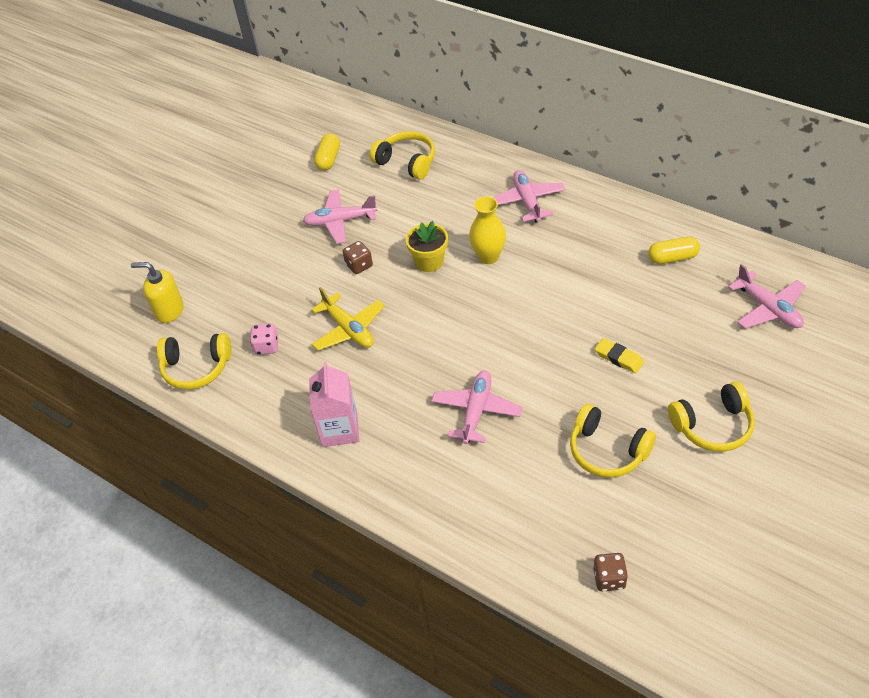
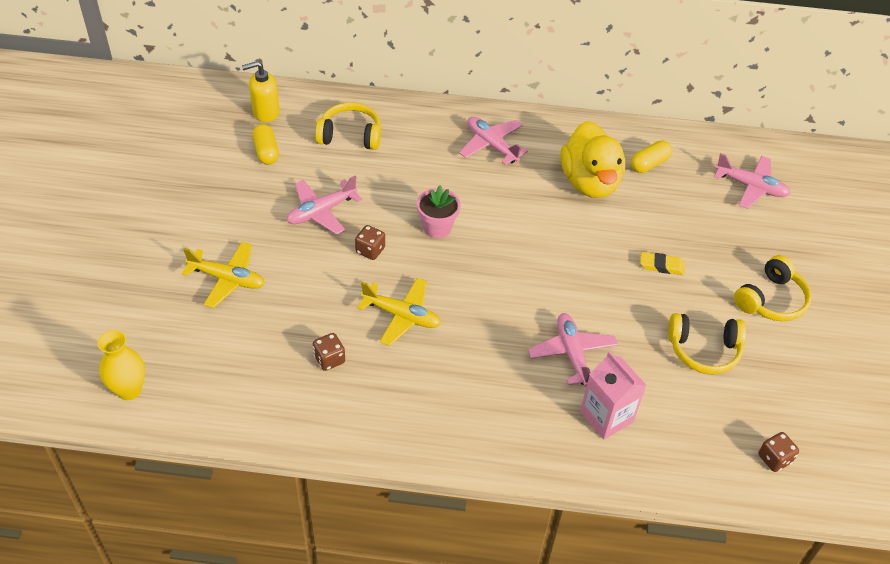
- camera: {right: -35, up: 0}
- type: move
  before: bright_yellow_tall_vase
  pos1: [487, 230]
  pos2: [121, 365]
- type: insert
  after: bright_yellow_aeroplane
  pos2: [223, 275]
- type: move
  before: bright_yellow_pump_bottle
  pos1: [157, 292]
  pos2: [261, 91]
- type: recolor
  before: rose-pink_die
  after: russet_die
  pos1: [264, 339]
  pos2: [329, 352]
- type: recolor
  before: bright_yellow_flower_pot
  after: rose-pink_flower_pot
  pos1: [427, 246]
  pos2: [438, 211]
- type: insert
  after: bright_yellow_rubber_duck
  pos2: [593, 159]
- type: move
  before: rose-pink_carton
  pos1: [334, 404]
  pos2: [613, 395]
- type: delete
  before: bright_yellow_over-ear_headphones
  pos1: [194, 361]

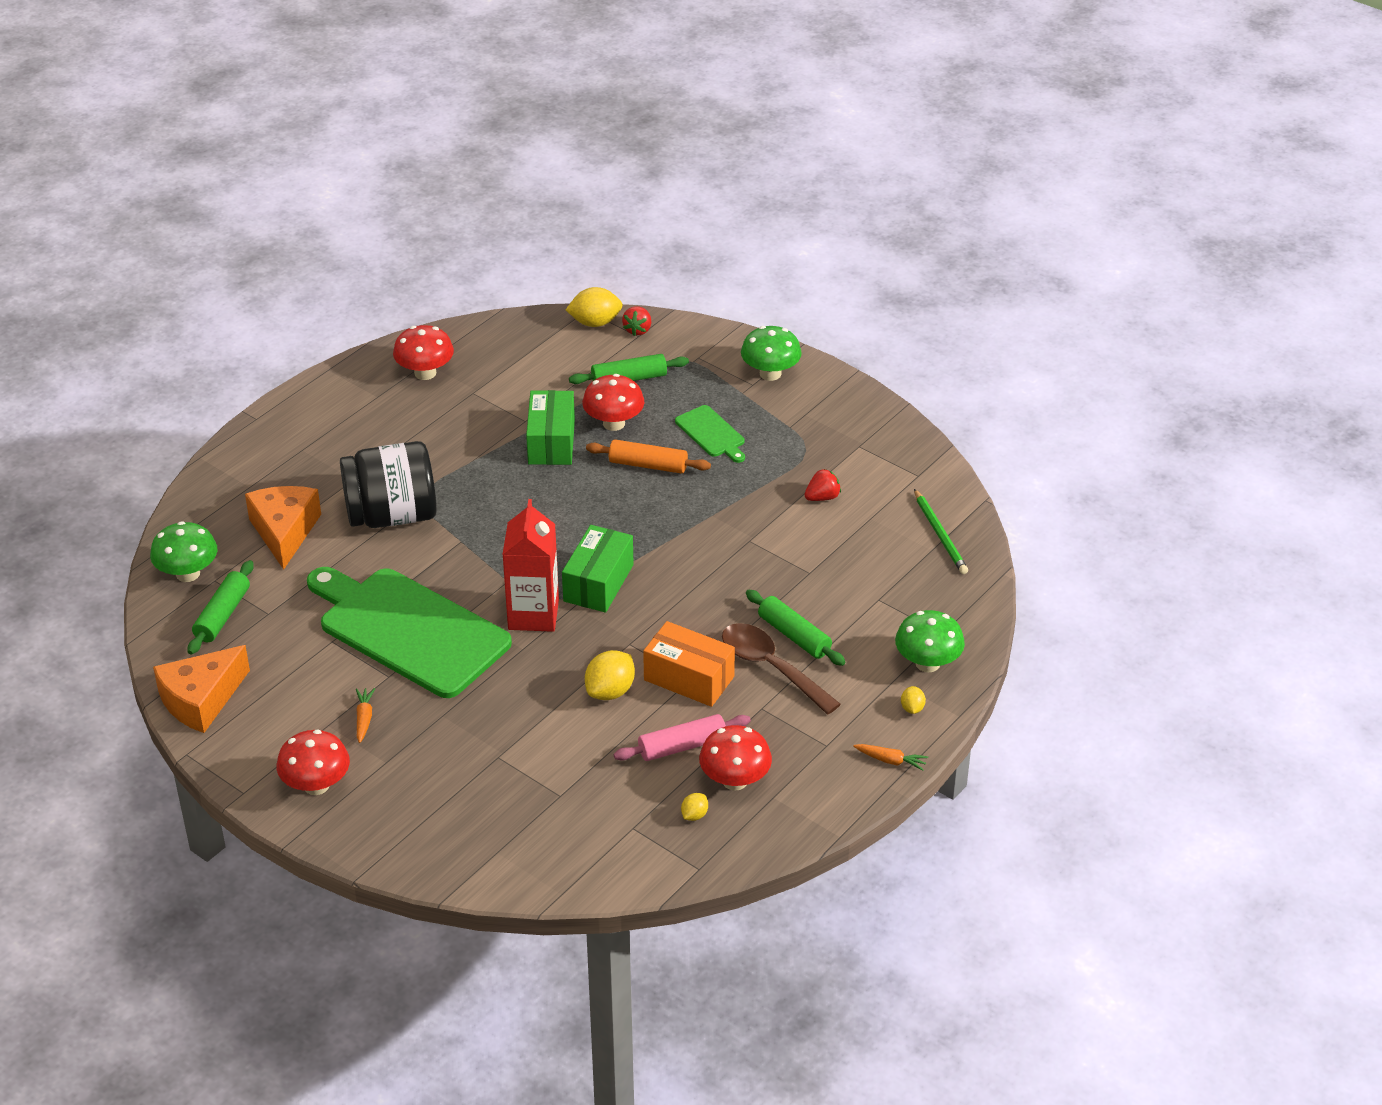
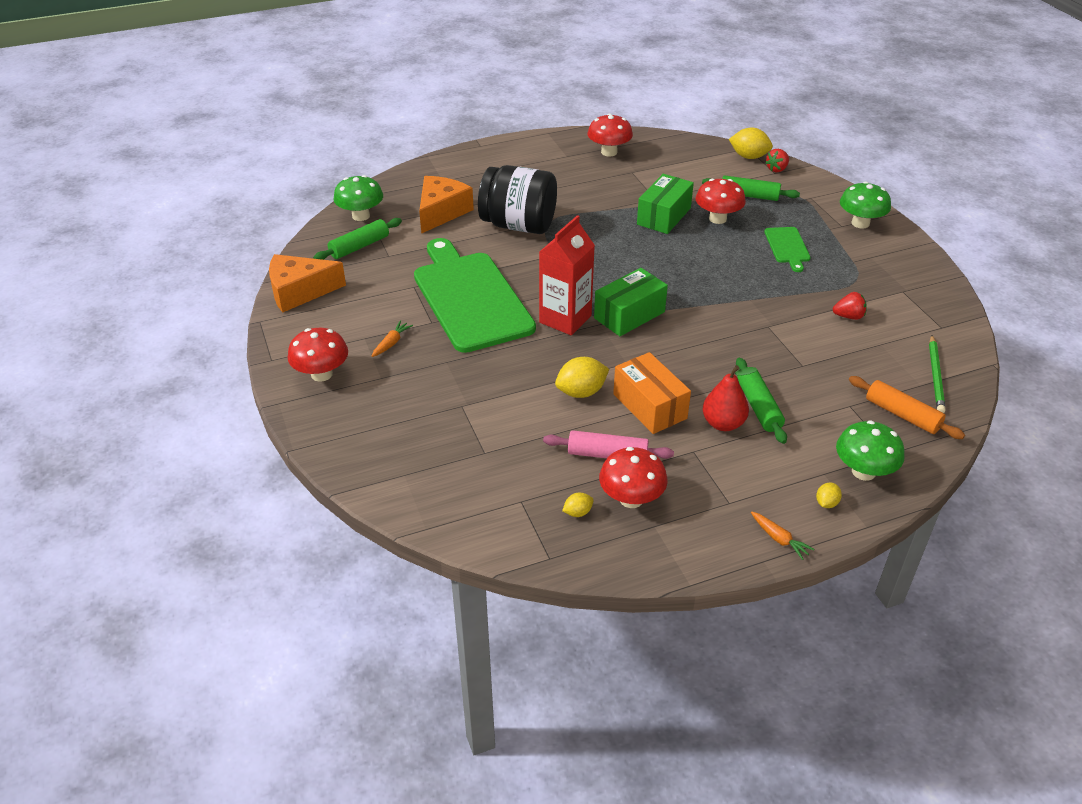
- camera: {right: 30, up: 0}
- type: replace
  before: russet_spoon
  after: crimson_toy_pear
  pos1: [781, 668]
  pos2: [730, 398]
- type: move
  before: orange-coloured_rolling_pin
  pos1: [648, 457]
  pos2: [907, 407]

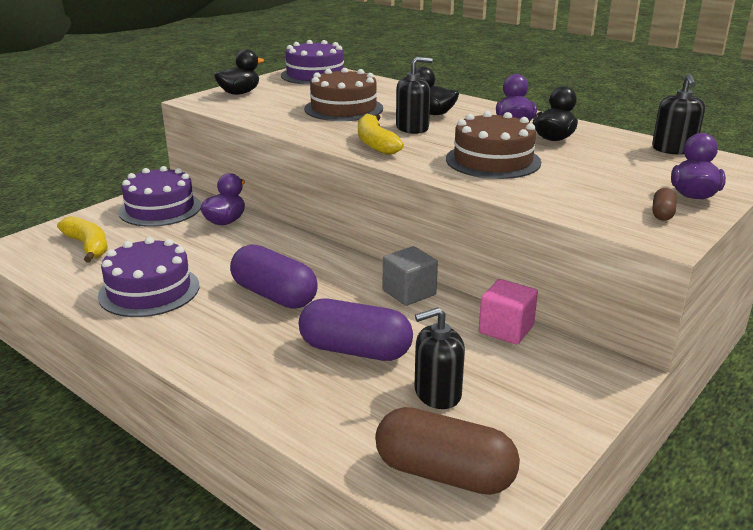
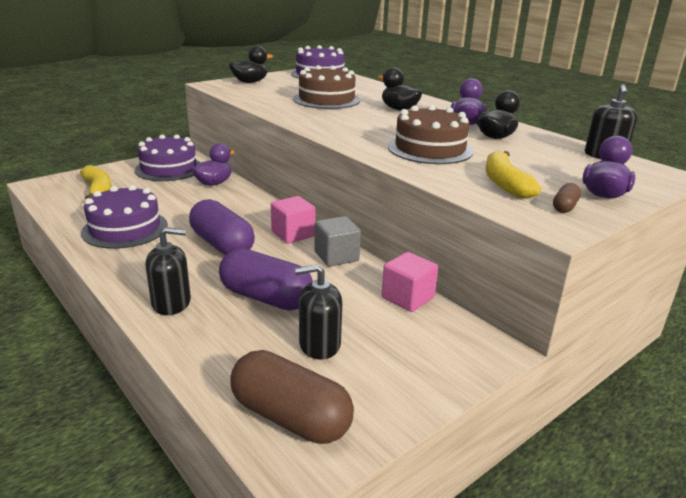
- camera: {right: 10, up: 0}
- type: move
  before: jet-black_pump_bottle
  pos1: [414, 95]
  pos2: [168, 271]
- type: insert
  after: rose-pink_block
  pos2: [293, 220]
- type: move
  before: bright_yellow_banana
  pos1: [381, 134]
  pos2: [513, 174]

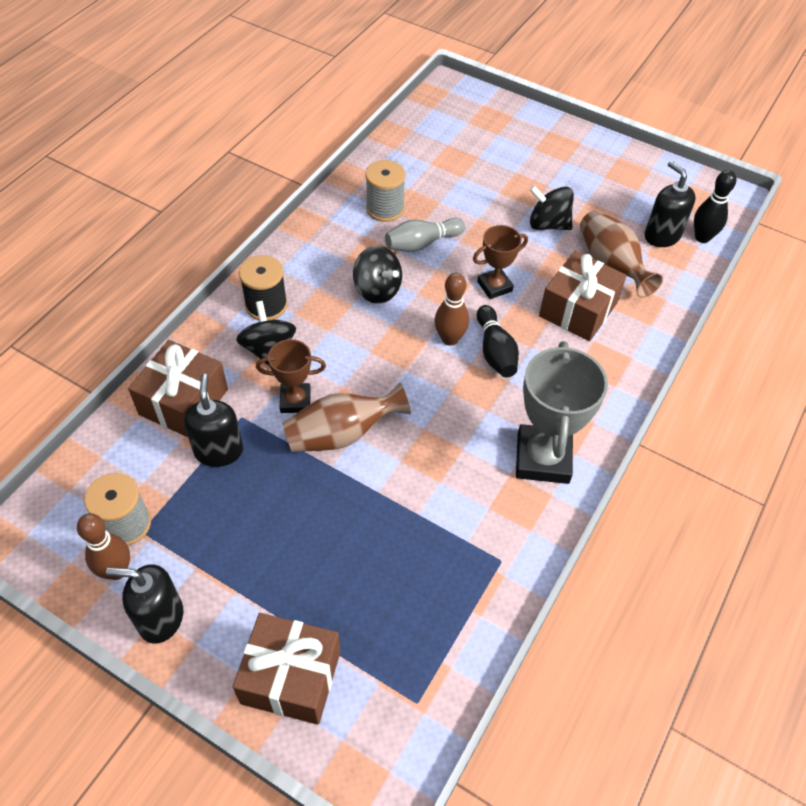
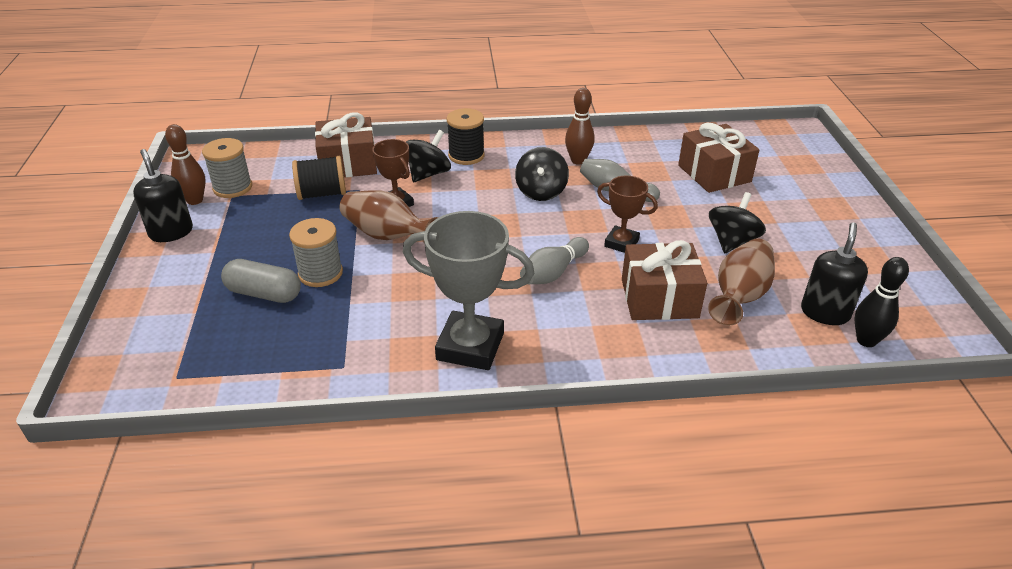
- camera: {right: 55, up: -15}
- type: insert
  after: grey_capsule
  pos2: [261, 281]
- type: move
  before: grey_spool
  pos1: [385, 191]
  pos2: [316, 252]
- type: replace
  before: jet-black_pump_bottle
  after: jet-black_spool
  pos1: [213, 420]
  pos2: [319, 178]
- type: rotate
  before: grey_prize_cup
  pos1: [562, 412]
  pos2: [468, 290]
  turn: 45
- type: recolor
  before: jet-black_tenpin
  after: grey_tenpin
  pos1: [498, 341]
  pos2: [554, 260]
- type: move
  before: russet_tenpin
  pos1: [451, 309]
  pos2: [579, 126]
- type: move
  before: russet_present
  pos1: [286, 669]
  pos2: [719, 158]
- type: rotate
  before: jet-black_toy_top
  pos1: [552, 208]
  pos2: [737, 222]
  turn: 45

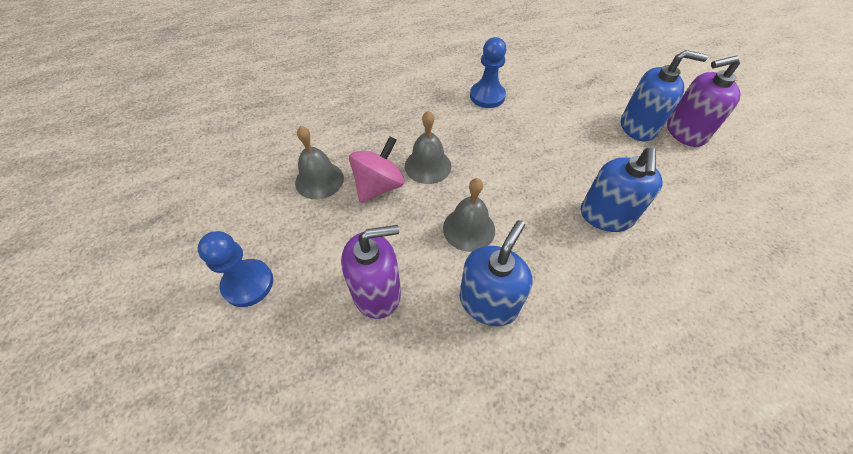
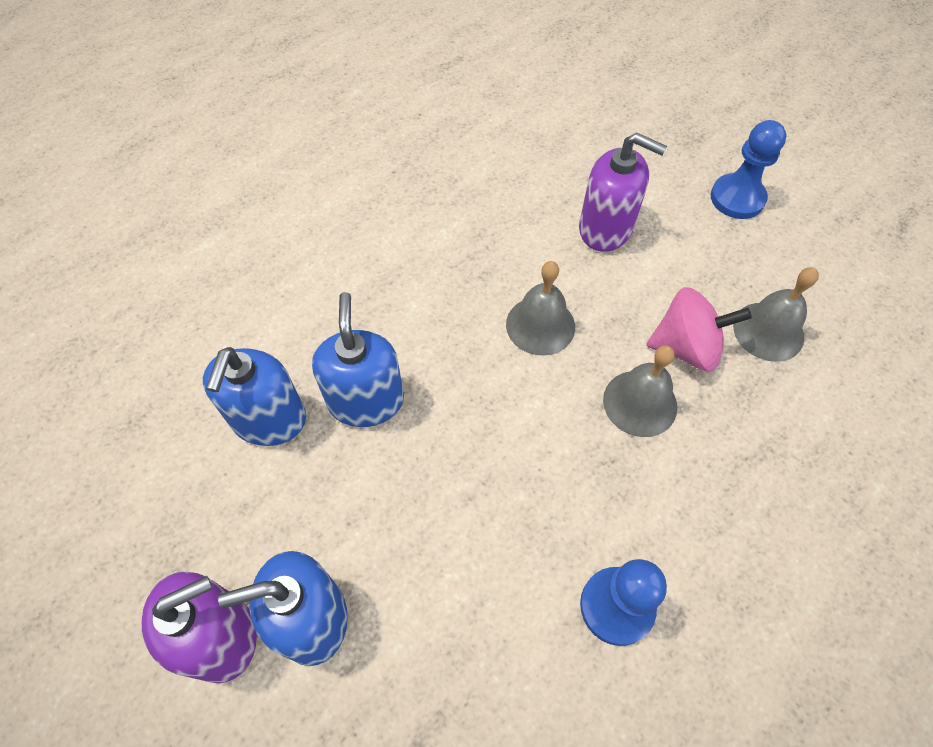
- camera: {right: 160, up: 5}
- type: move
  before: blue_pump_bottle
  pos1: [496, 273]
  pos2: [254, 396]
- type: rotate
  before: purple_pump_bottle
  pos1: [371, 272]
  pos2: [623, 192]
  turn: -120
- type: rotate
  before: rose-pink_toy_top
  pos1: [377, 169]
  pos2: [699, 329]
  turn: -105

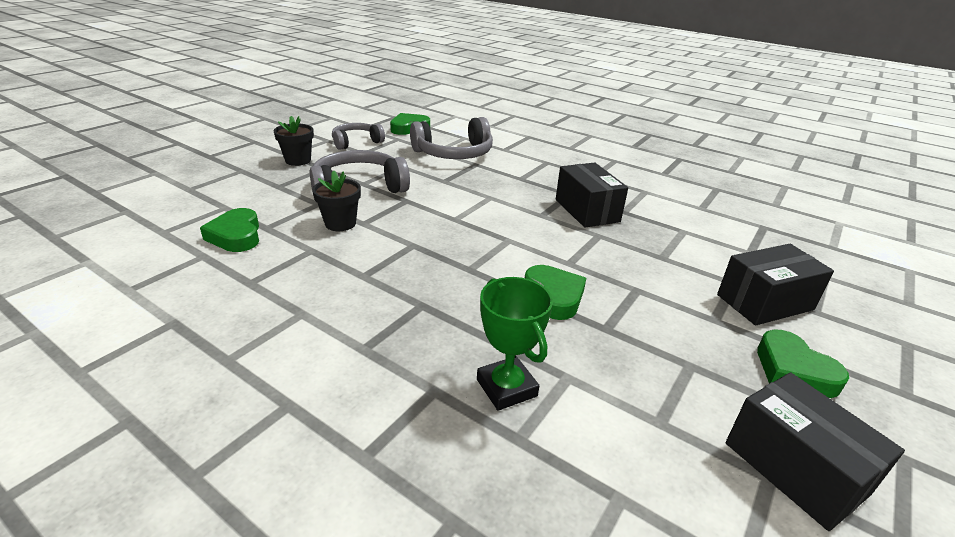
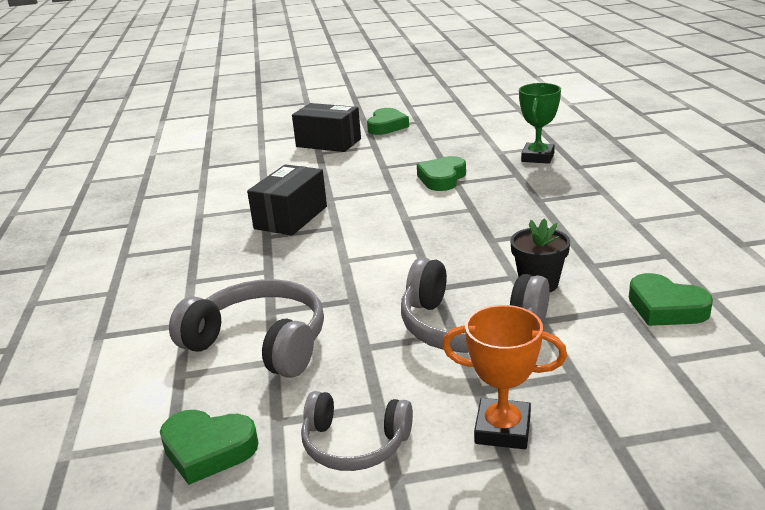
- camera: {right: -130, up: -5}
- type: replace
  before: jet-black_flower_pot
  after: orange-coloured_prize_cup
  pos1: [294, 141]
  pos2: [504, 377]
- type: rotate
  before: green_heart_shape
  pos1: [229, 230]
  pos2: [671, 299]
  turn: 105
- type: delete
  before: jet-black_parcel
  pos1: [815, 451]

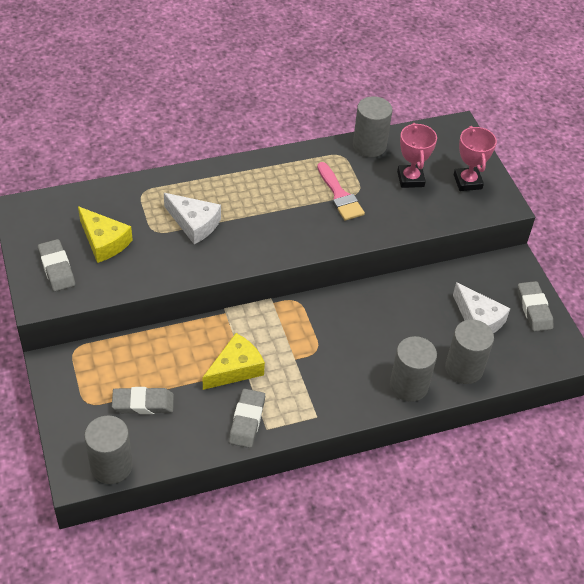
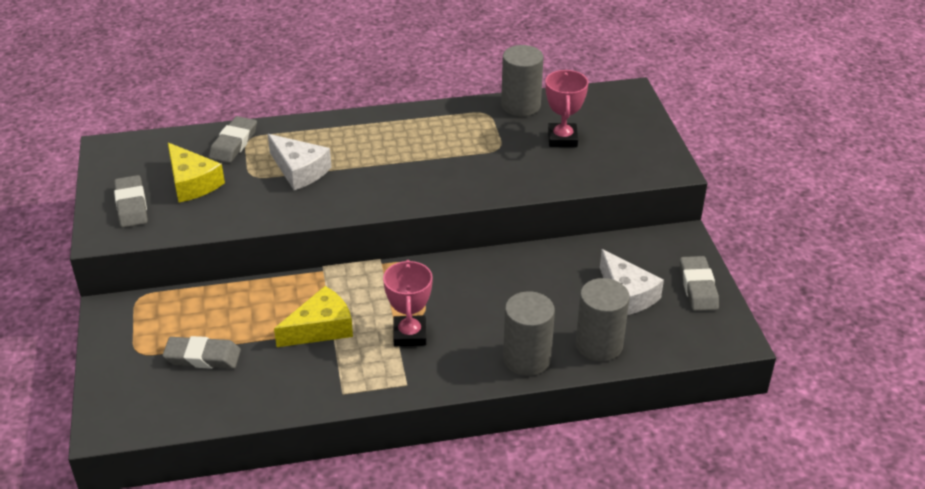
- camera: {right: 10, up: -10}
- type: move
  before: grey_eraser
  pos1: [247, 418]
  pos2: [233, 139]
- type: move
  before: rose-pink_prize_cup
  pos1: [475, 158]
  pos2: [408, 303]
- type: delete
  before: grey_solid_cylinder
  pos1: [108, 449]
- type: delete
  before: rose-pink_paintbrush
  pos1: [341, 191]

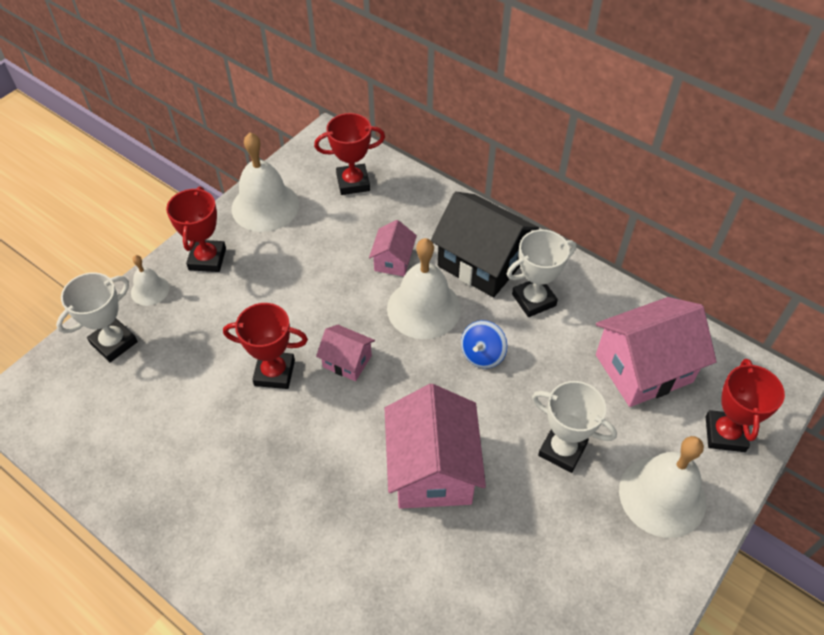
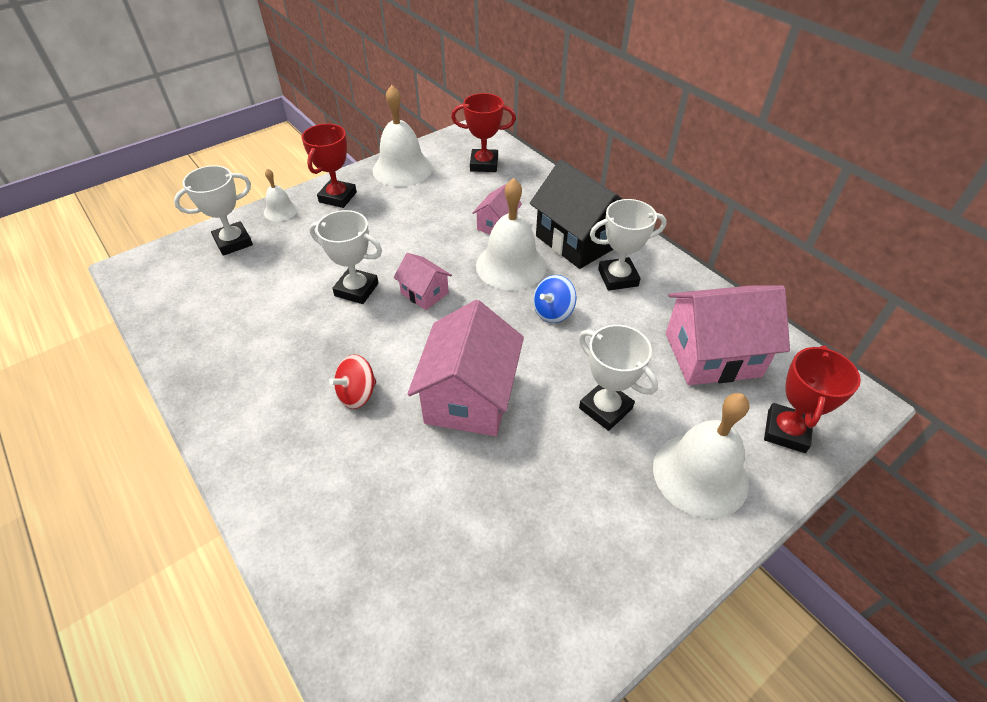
- camera: {right: 15, up: -5}
- type: recolor
  before: crimson_prize_cup
  after: white_prize_cup
  pos1: [265, 346]
  pos2: [345, 257]
- type: insert
  after: crimson_toy_top
  pos2: [352, 381]

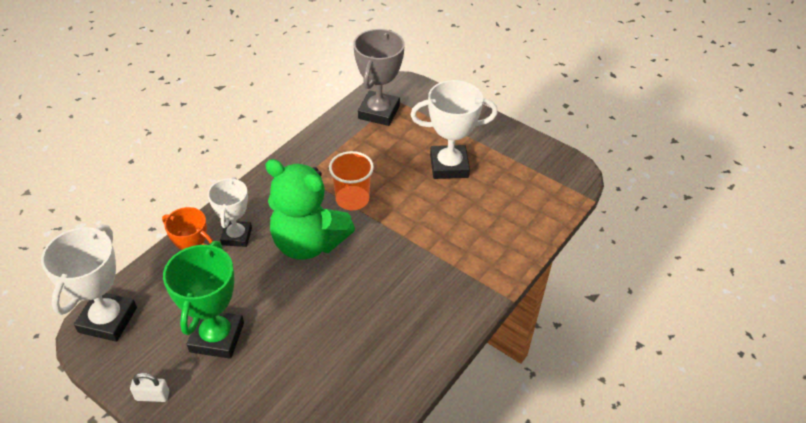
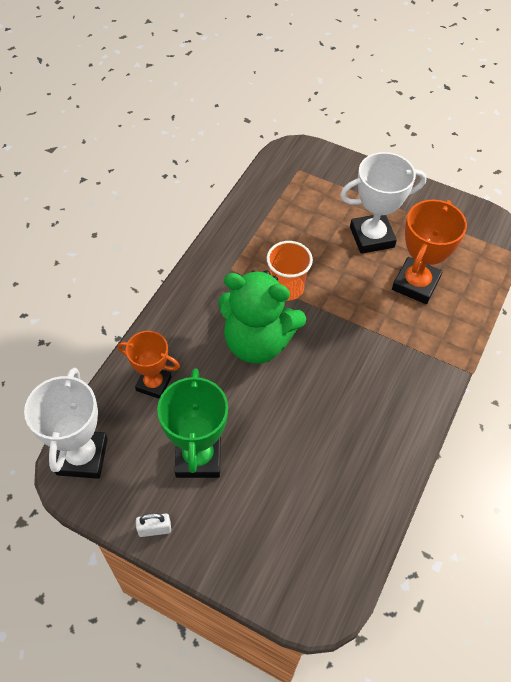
- camera: {right: -10, up: 10}
- type: insert
  after: orange-coloured_prize_cup
  pos2: [429, 252]
- type: delete
  before: white_prize_cup
  pos1: [230, 212]
- type: delete
  before: grey_prize_cup
  pos1: [379, 77]

